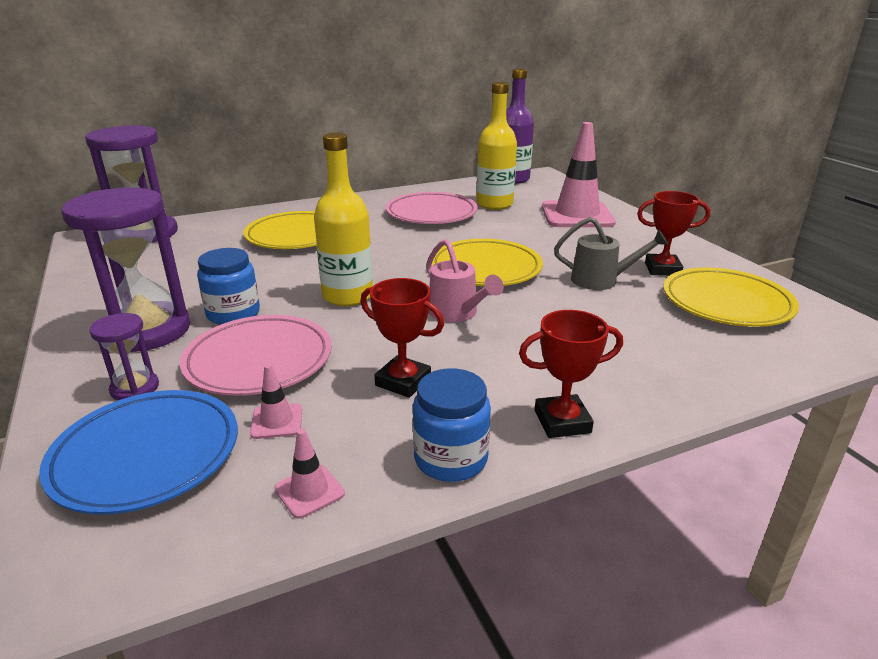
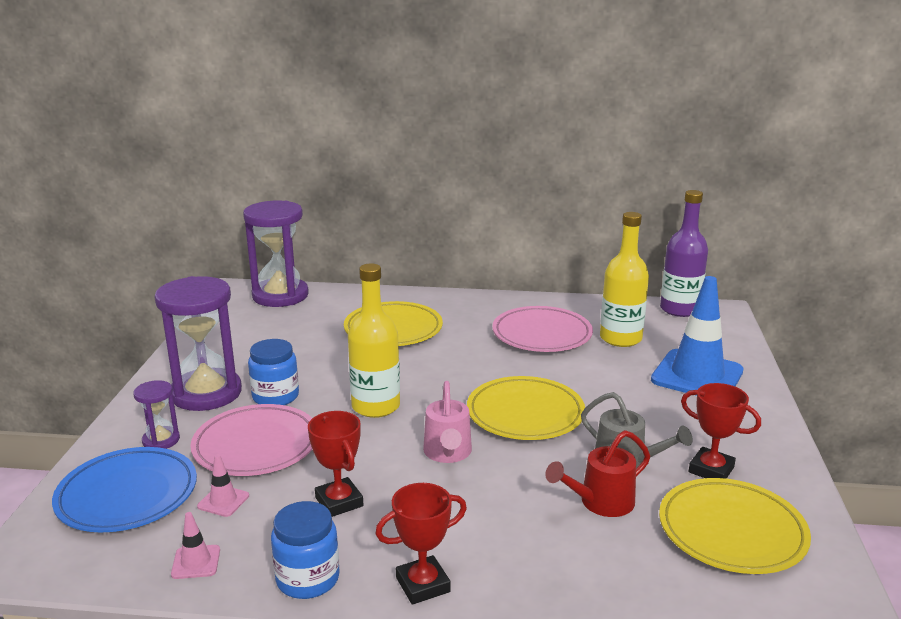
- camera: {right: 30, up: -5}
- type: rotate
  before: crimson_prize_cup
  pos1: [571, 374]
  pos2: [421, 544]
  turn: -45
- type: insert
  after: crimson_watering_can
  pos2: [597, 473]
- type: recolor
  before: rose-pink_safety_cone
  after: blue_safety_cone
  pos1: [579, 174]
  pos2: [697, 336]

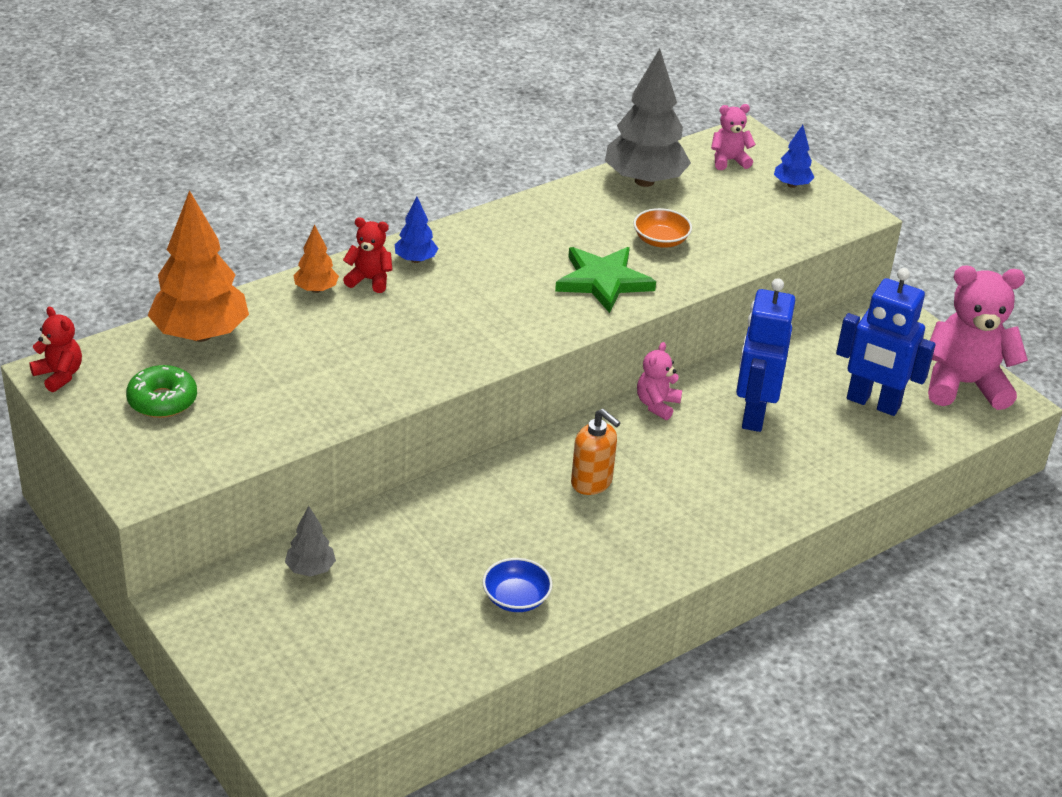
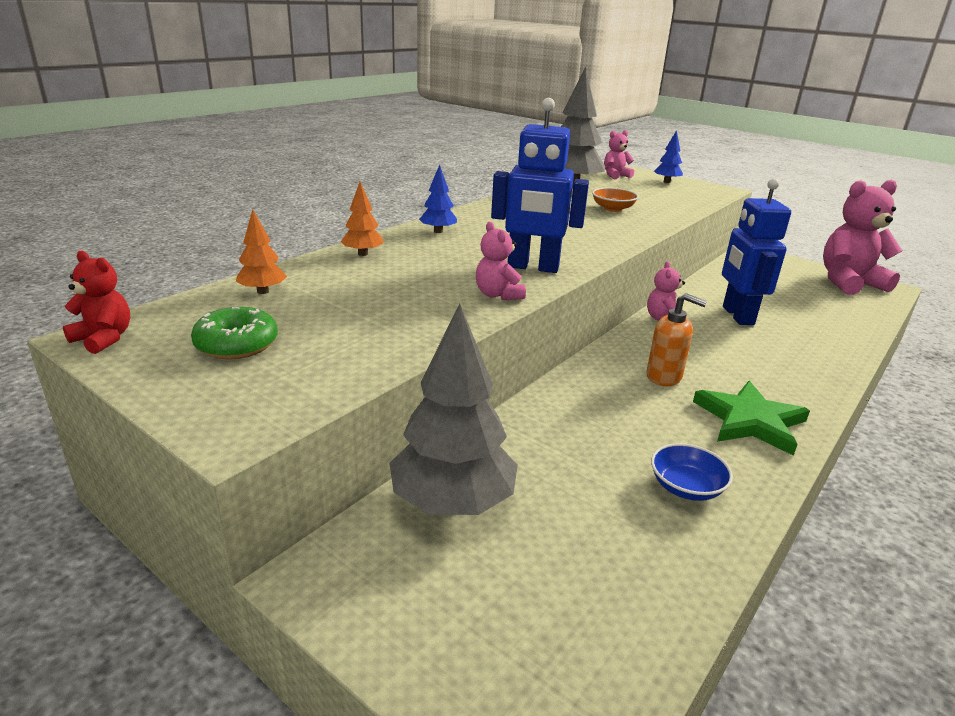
- camera: {right: -15, up: -10}
- type: resize
  before: orange-coloured_toy_tree
  pos1: [198, 266]
  pos2: [261, 251]
  scale: 0.48
- type: resize
  before: grey_toy_tree
  pos1: [310, 541]
  pos2: [453, 409]
  scale: 2.1
- type: insert
  after: rose-pink_teddy
  pos2: [501, 261]
- type: move
  before: blue_robot_figure
  pos1: [886, 342]
  pos2: [540, 185]
- type: move
  before: green_star
  pos1: [605, 280]
  pos2: [751, 418]
- type: delete
  before: crimson_teddy
  pos1: [368, 255]

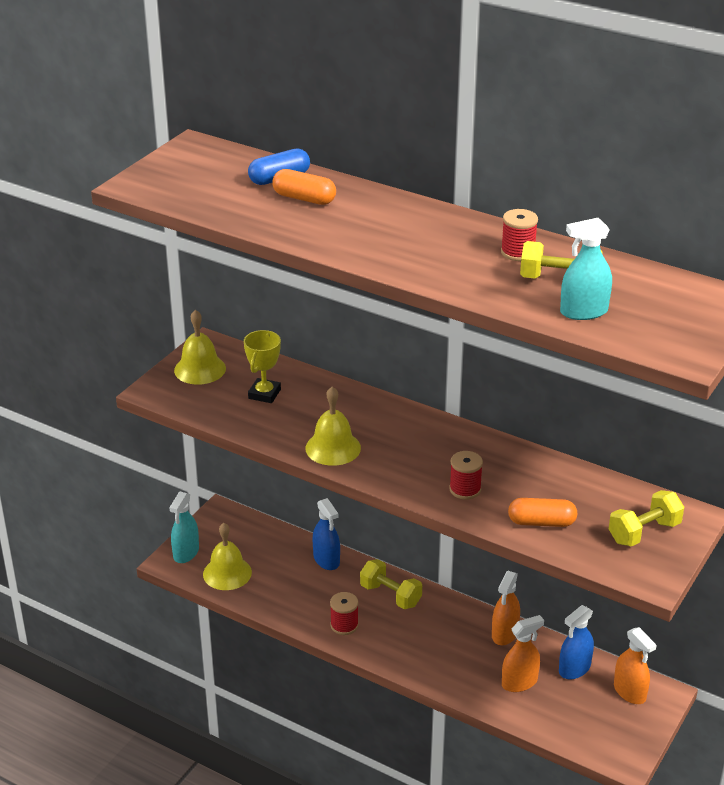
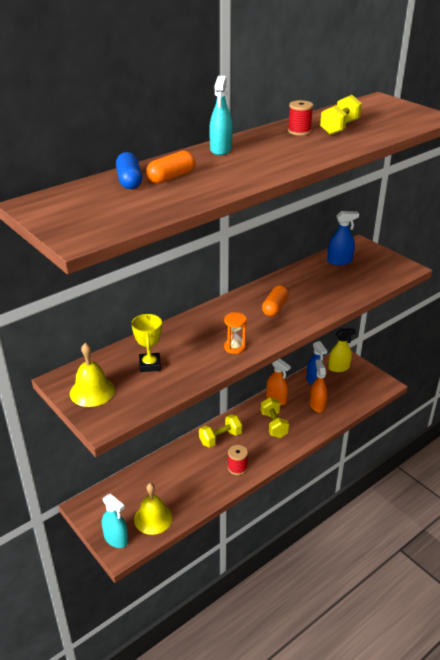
- camera: {right: -70, up: 0}
- type: rotate
  before: bright_yellow_prize_cup
  pos1: [262, 366]
  pos2: [146, 343]
  turn: 45
- type: move
  before: turquoise_spray_bottle
  pos1: [586, 269]
  pos2: [221, 115]
- type: replace
  before: bright_yellow_hand_bell
  after: orange-coloured_hourglass
  pos1: [333, 426]
  pos2: [235, 333]
- type: move
  before: bright_yellow_dumbbell
  pos1: [646, 518]
  pos2: [275, 417]
- type: move
  before: orange-coloured_capsule
  pos1: [542, 512]
  pos2: [275, 300]
- type: move
  before: blue_spray_bottle
  pos1: [326, 534]
  pos2: [343, 238]
- type: recolor
  before: orange-coloured_spray_bottle
  after: bright_yellow_spray_bottle
  pos1: [635, 665]
  pos2: [342, 350]
- type: delete
  before: crimson_spool
  pos1: [466, 475]

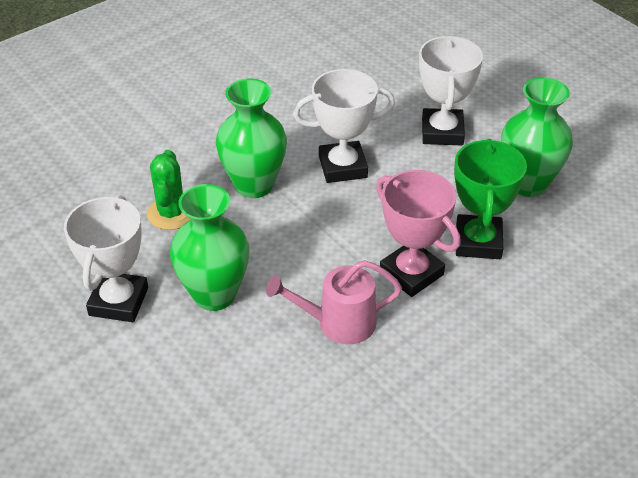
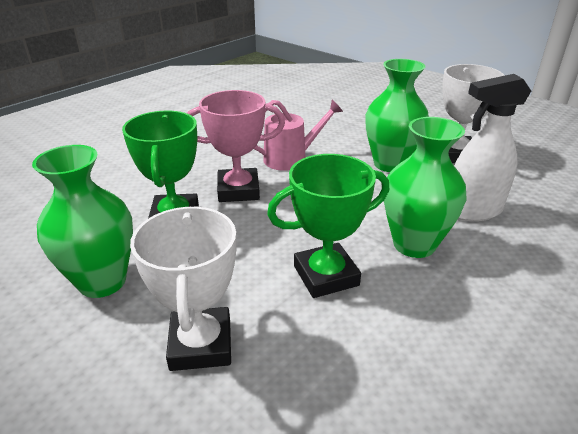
- camera: {right: 170, up: -10}
- type: rotate
  before: rose-pink_prize_cup
  pos1: [418, 233]
  pos2: [236, 146]
  turn: -45
- type: recolor
  before: white_prize_cup
  after: green_prize_cup
  pos1: [344, 126]
  pos2: [328, 226]
- type: replace
  before: green_saguaro_cactus
  after: white_spray_bottle
  pos1: [169, 190]
  pos2: [493, 147]

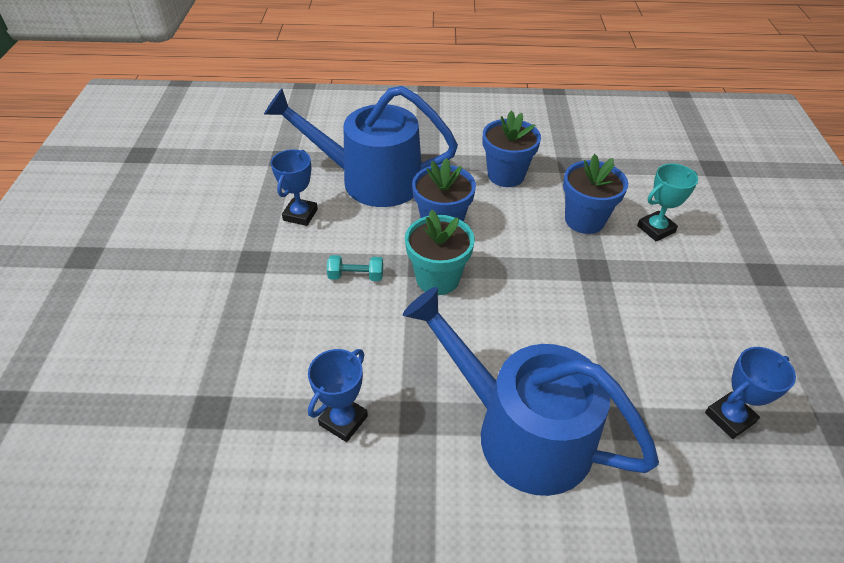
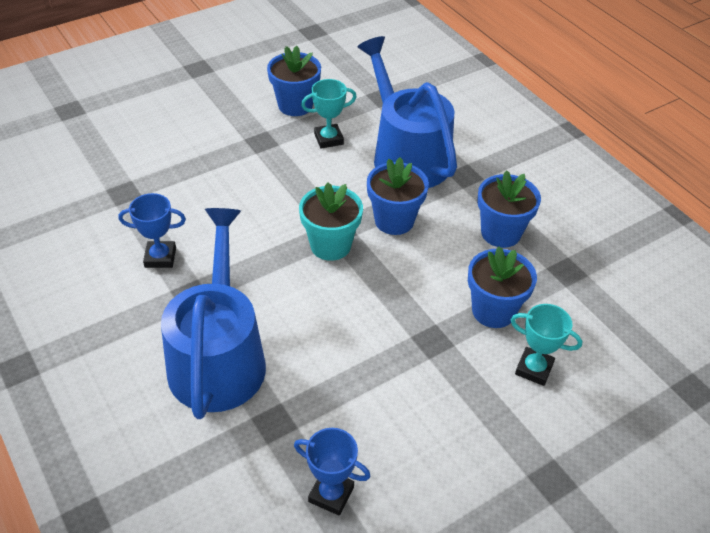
- camera: {right: 55, up: 0}
- type: insert
  after: blue_flower_pot
  pos2: [294, 81]
- type: recolor
  before: blue_prize_cup
  after: turquoise_prize_cup
  pos1: [294, 187]
  pos2: [329, 113]
- type: delete
  before: turquoise_dumbbell
  pos1: [355, 268]

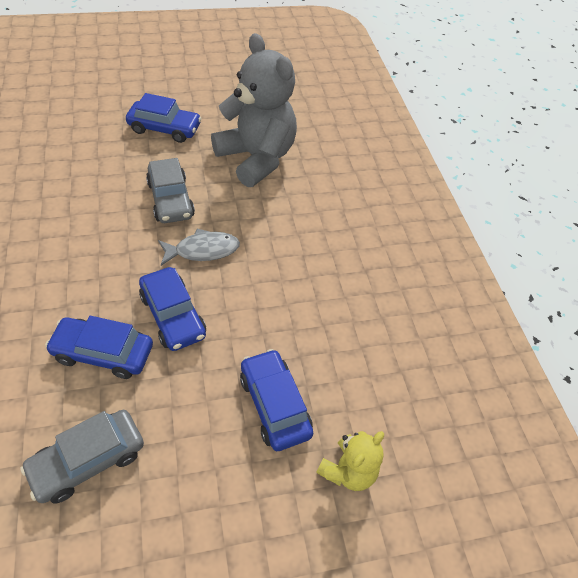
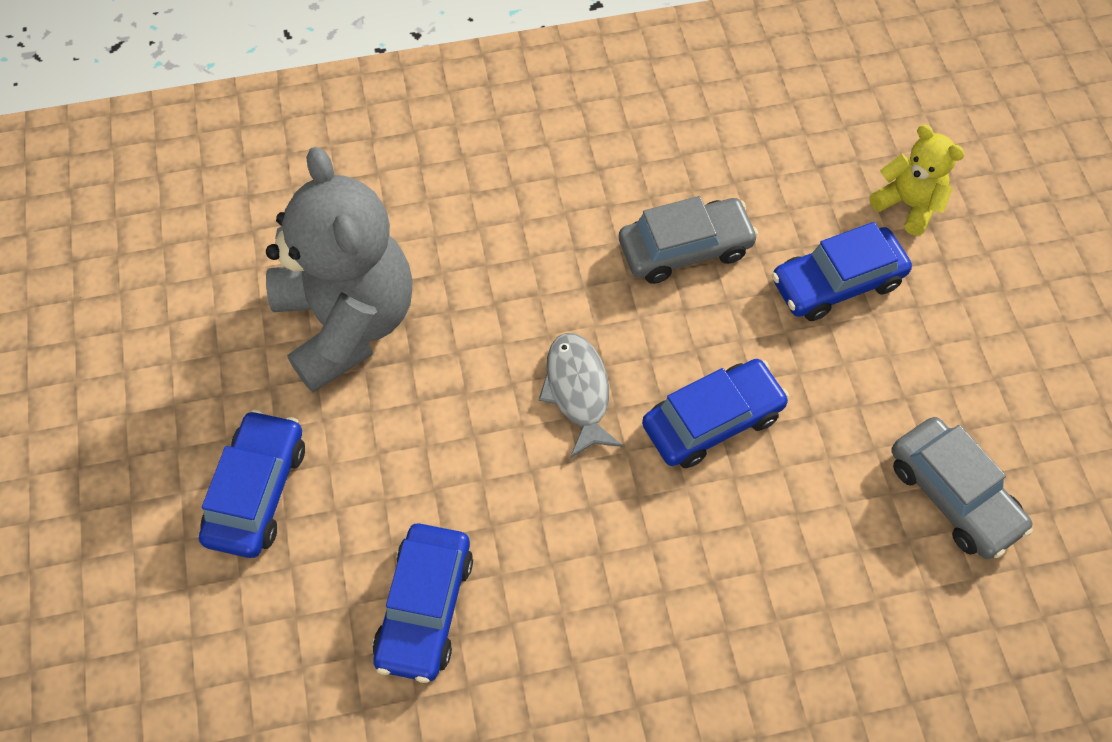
- camera: {right: -85, up: 10}
- type: rotate
  before: grey_teddy
  pos1: [254, 110]
  pos2: [339, 270]
  turn: 105
- type: move
  before: blue_automobile
  pos1: [99, 347]
  pos2: [423, 603]
- type: move
  before: grey_automobile
  pos1: [170, 190]
  pos2: [688, 240]

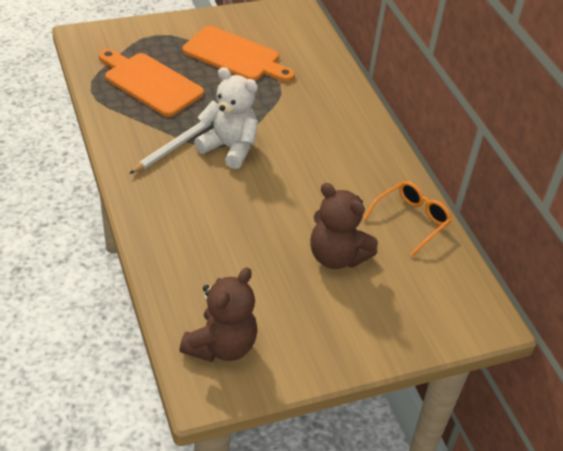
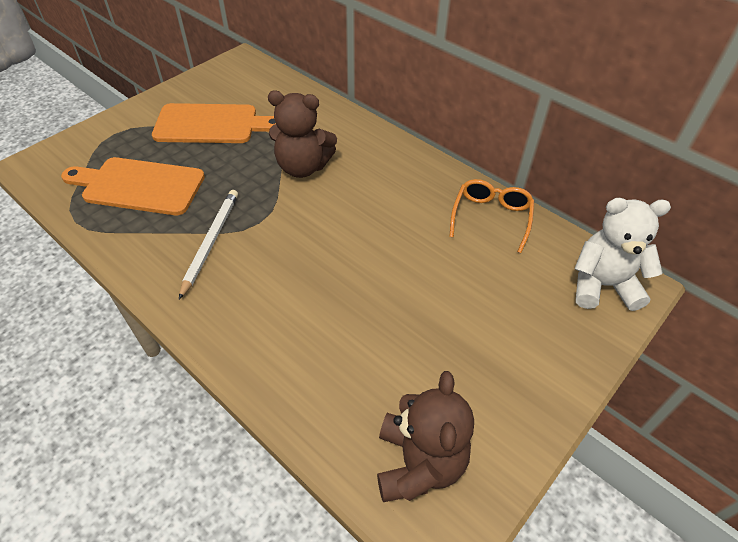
- camera: {right: -25, up: 5}
- type: move
  before: russet_teddy
  pos1: [344, 226]
  pos2: [302, 134]
- type: move
  before: white_teddy
  pos1: [226, 118]
  pos2: [622, 254]

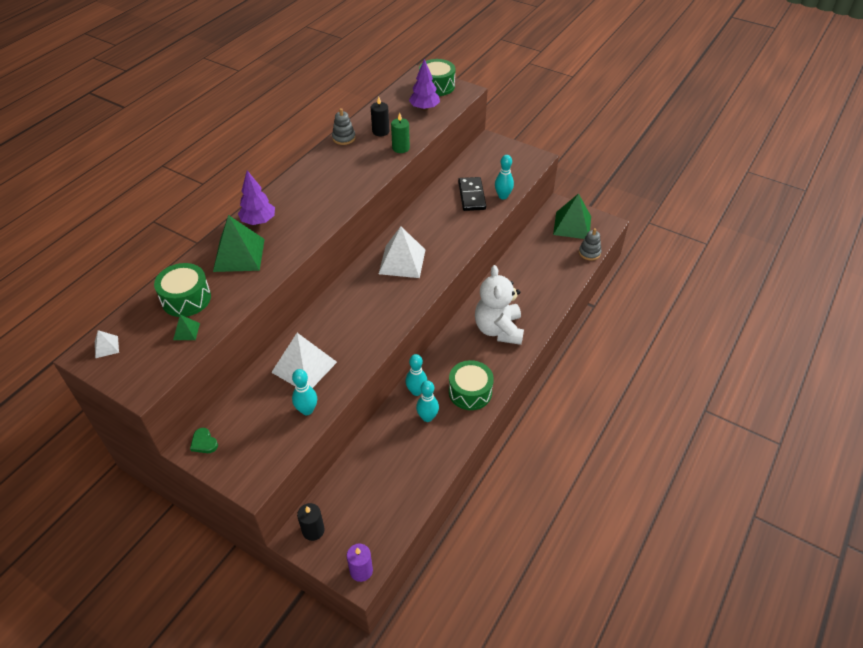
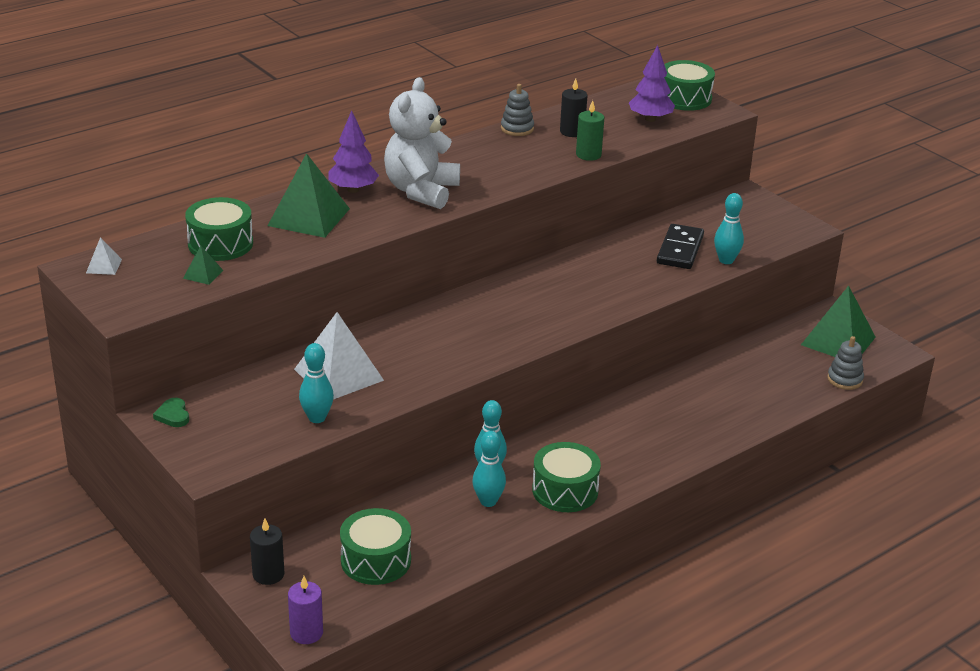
- camera: {right: 20, up: -15}
- type: insert
  after: green_drum
  pos2: [375, 546]
- type: move
  before: white_teddy
  pos1: [499, 305]
  pos2: [422, 143]
- type: delete
  before: white_solid_pyramid
  pos1: [402, 252]

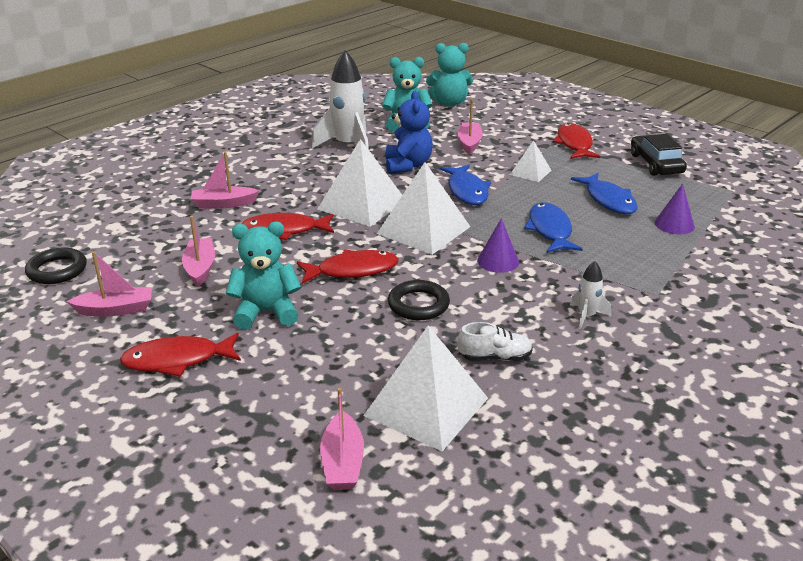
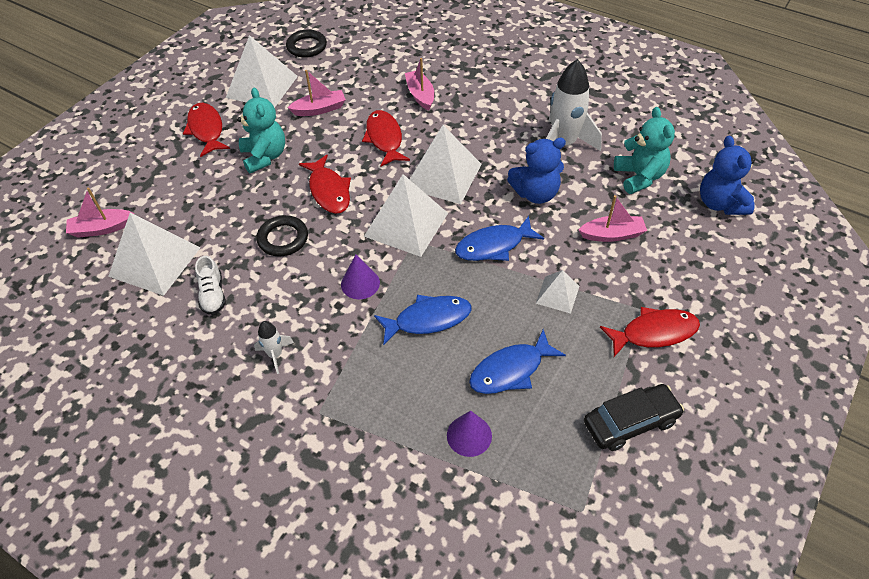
- camera: {right: 80, up: 20}
- type: replace
  before: rose-pink_toy_boat
  after: white_solid_pyramid
  pos1: [109, 284]
  pos2: [262, 71]
- type: recolor
  before: turquoise_teddy
  after: blue_teddy
  pos1: [449, 75]
  pos2: [727, 175]

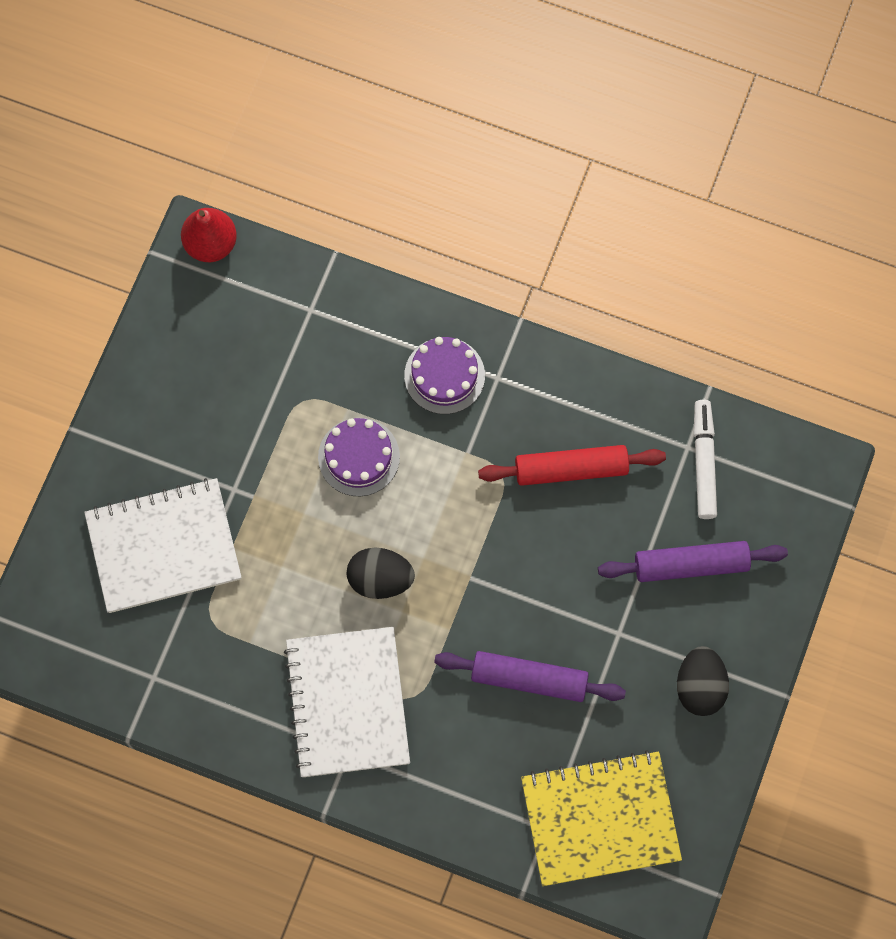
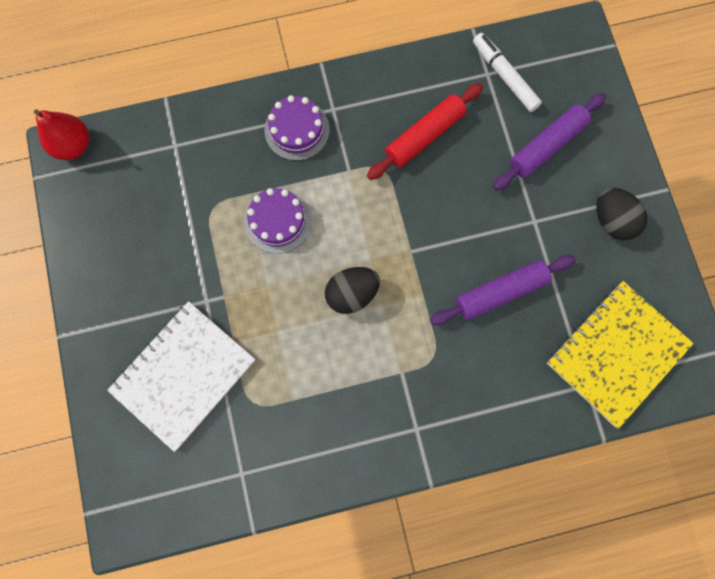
- camera: {right: -35, up: 5}
- type: delete
  before: white_exercise_book
  pos1: [347, 702]

